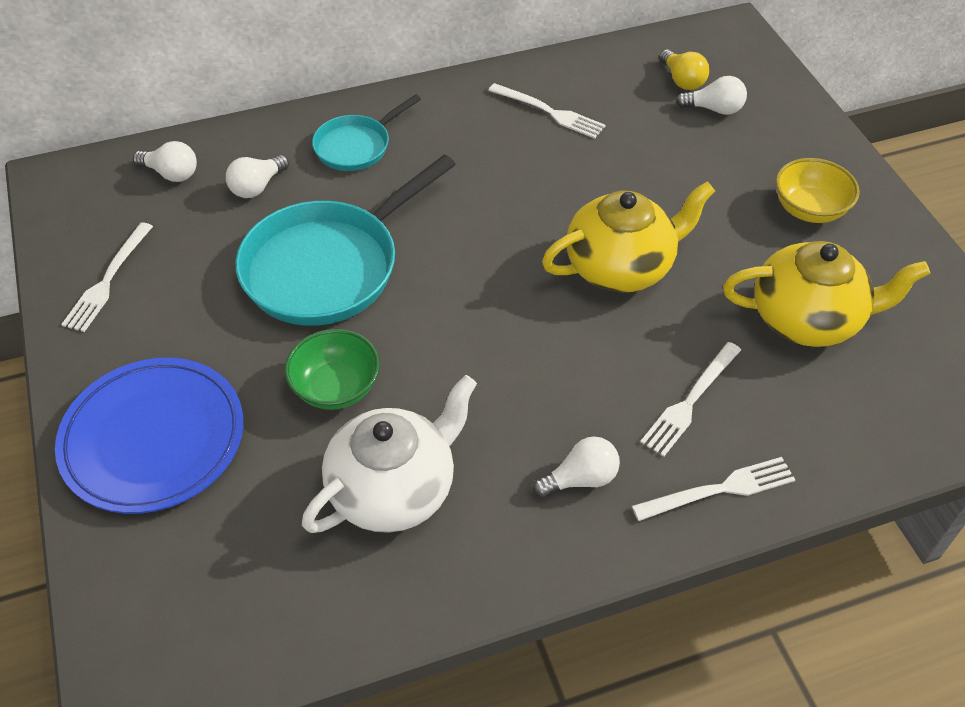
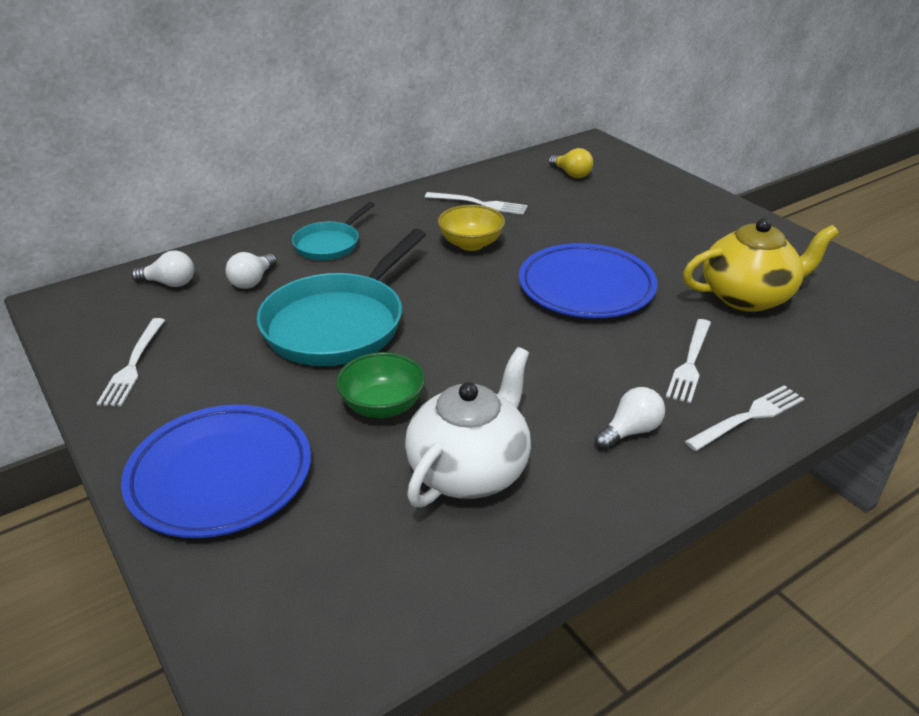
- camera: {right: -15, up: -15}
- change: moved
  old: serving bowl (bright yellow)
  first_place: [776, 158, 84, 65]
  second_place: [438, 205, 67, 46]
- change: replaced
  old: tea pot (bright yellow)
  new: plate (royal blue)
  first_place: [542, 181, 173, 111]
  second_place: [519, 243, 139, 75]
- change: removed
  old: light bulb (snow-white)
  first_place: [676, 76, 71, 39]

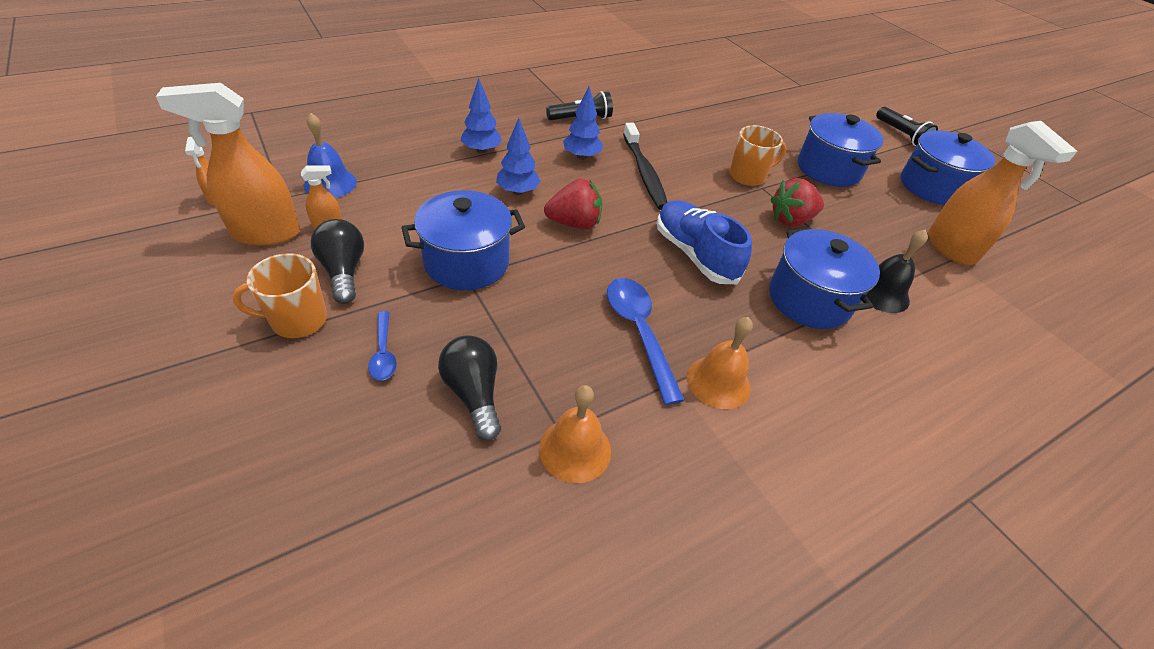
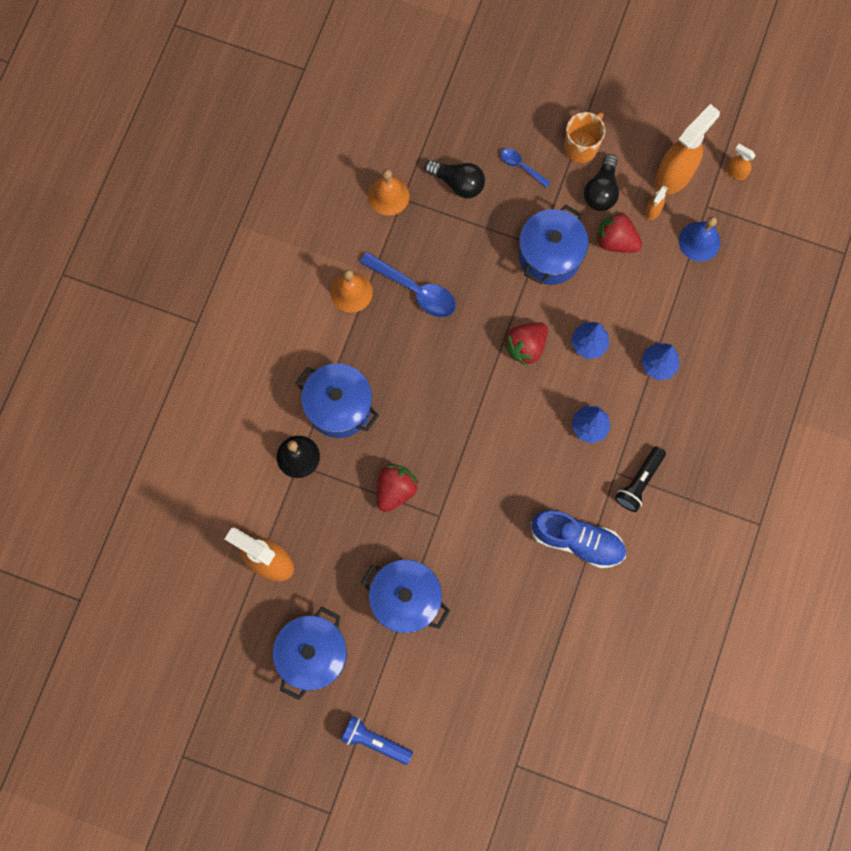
- camera: {right: 145, up: 30}
- change: recoloured
  old: flashlight (black)
  new: flashlight (royal blue)
  first_place: [876, 107, 62, 39]
  second_place: [341, 716, 72, 49]
- change: moved
  old: shoe (royal blue)
  first_place: [657, 200, 95, 84]
  second_place: [531, 510, 95, 58]
- change: turned
  old: light bulb (black)
  first_place: [311, 219, 53, 85]
  second_place: [584, 154, 35, 57]
  degrees: 75
- change: added
  new: berry (red)
  second_place: [596, 211, 46, 42]
- change: removed
  old: dental brush (black)
  first_place: [623, 123, 45, 87]
- change: removed
  old: coffee mug (orange)
  first_place: [729, 125, 57, 61]

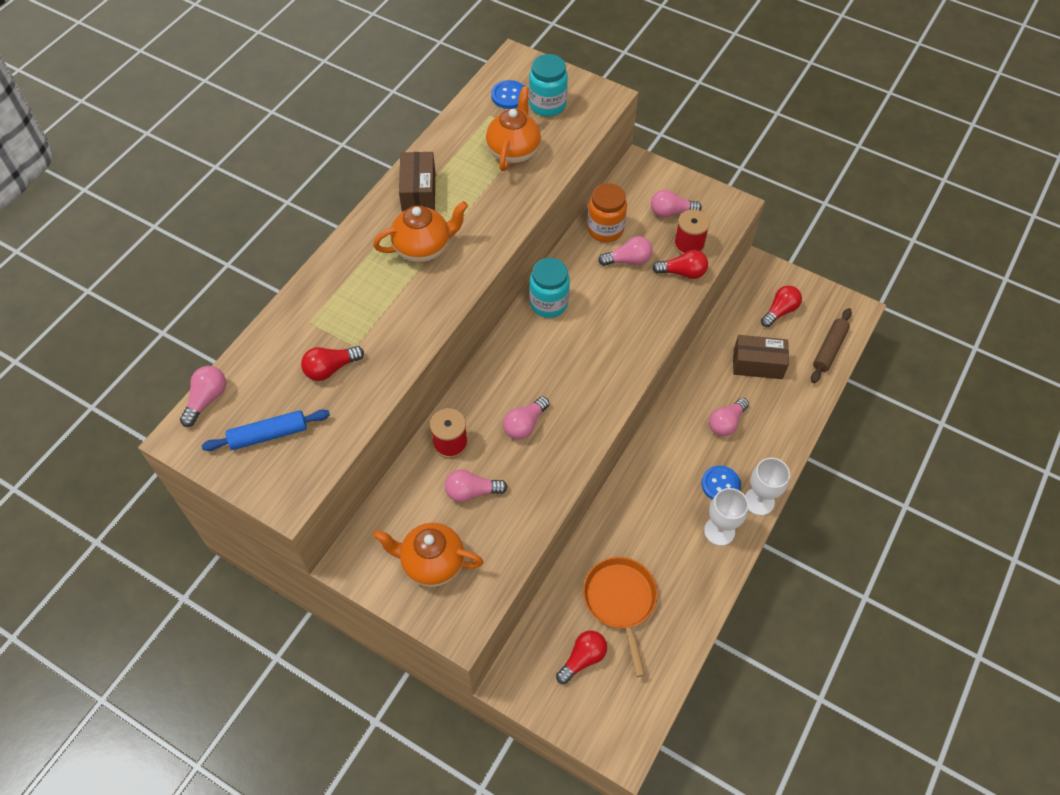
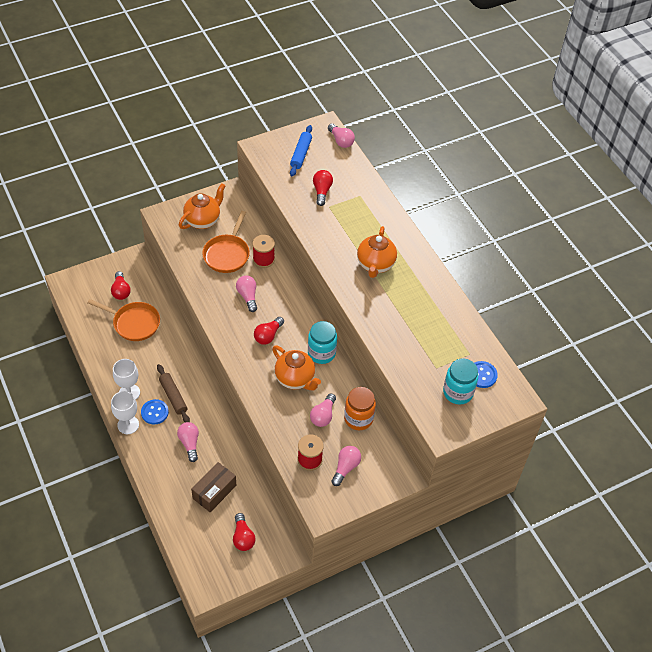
- camera: {right: 120, up: -5}
- change: moved
  old: rolling pin (brown)
  first_place: [811, 308, 41, 75]
  second_place: [157, 364, 33, 59]
- change: replaced
  old: light bulb (rose-pink)
  new: pan (orange)
  first_place: [445, 469, 63, 33]
  second_place: [202, 211, 48, 62]
- change: moved
  old: light bulb (red)
  first_place: [652, 250, 56, 29]
  second_place: [254, 317, 30, 28]
- change: moved
  old: tea pot (orange)
  first_place: [486, 87, 55, 84]
  second_place: [272, 345, 49, 45]
- change: removed
  old: package (brown)
  first_place: [399, 152, 36, 60]

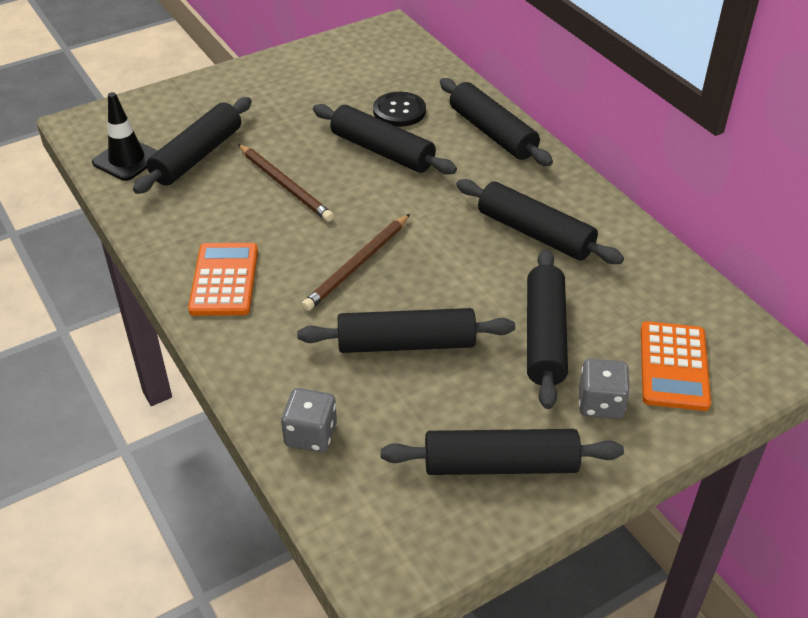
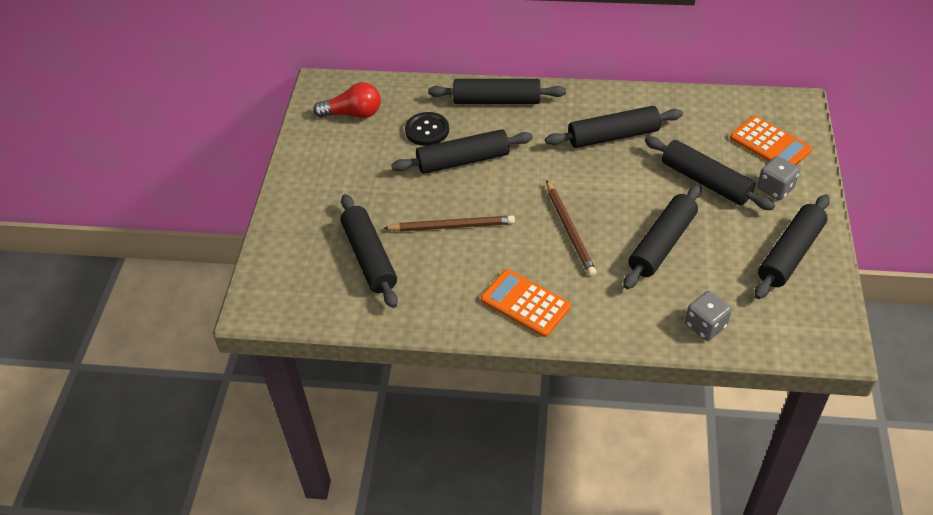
- camera: {right: -50, up: 5}
- change: added
  new: light bulb (red)
  second_place: [313, 82, 68, 36]
- change: removed
  old: traffic cone (black)
  first_place: [92, 92, 66, 89]

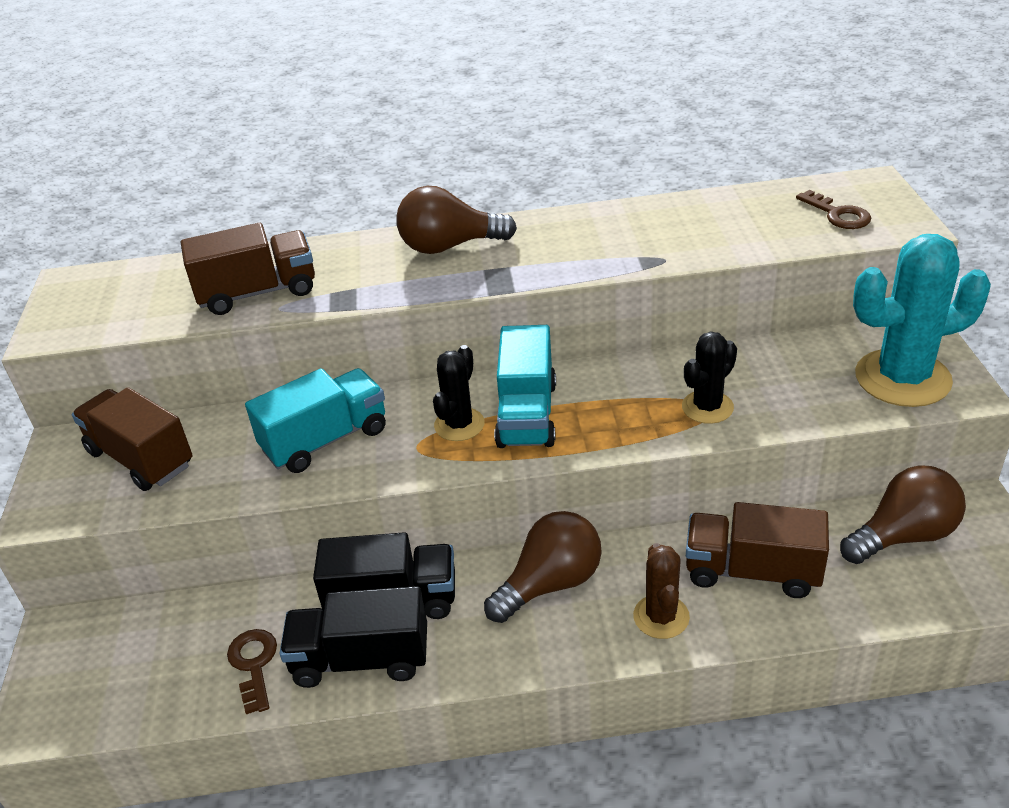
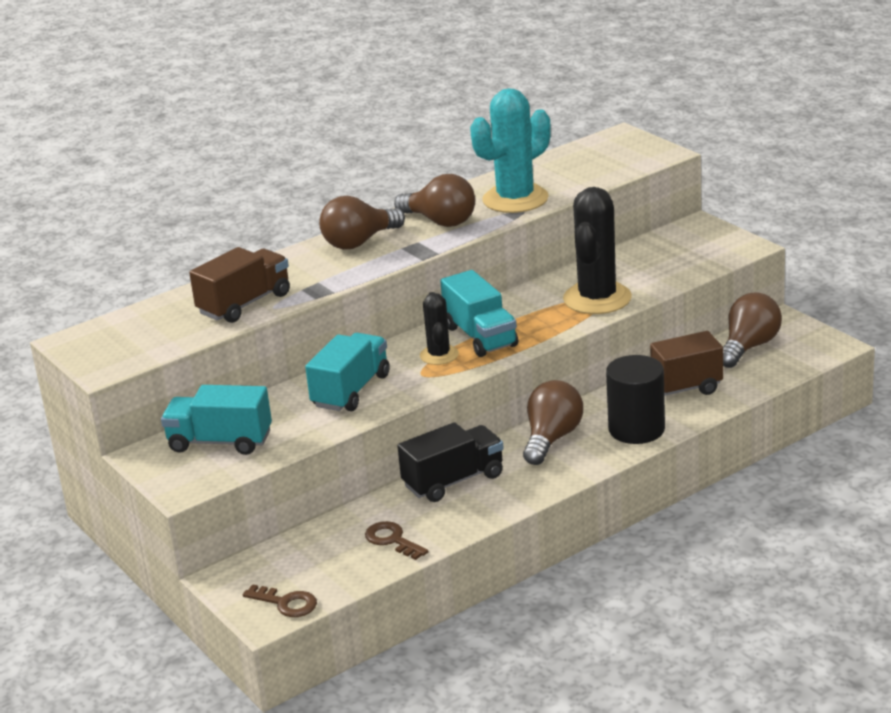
- camera: {right: -30, up: -10}
- change: recoloured
  old: toy truck (brown)
  new: toy truck (aqua)
  first_place: [72, 387, 121, 104]
  second_place: [161, 385, 111, 70]
- change: moved
  old: latchkey (brown)
  first_place: [796, 190, 75, 39]
  second_place: [243, 584, 74, 33]
- change: added
  new: light bulb (brown)
  second_place: [394, 174, 81, 53]
- change: moved
  old: saguaro cactus (aqua)
  first_place: [853, 234, 138, 173]
  second_place: [470, 88, 81, 125]
- change: resized
  old: saguaro cactus (black)
  first_place: [682, 331, 55, 93]
  second_place: [563, 187, 69, 127]
  factor: 1.82
- change: replaced
  old: saguaro cactus (brown)
  new: cylinder (black)
  first_place: [633, 543, 57, 96]
  second_place: [606, 355, 59, 89]
- change: removed
  old: toy truck (black)
  first_place: [279, 586, 148, 102]

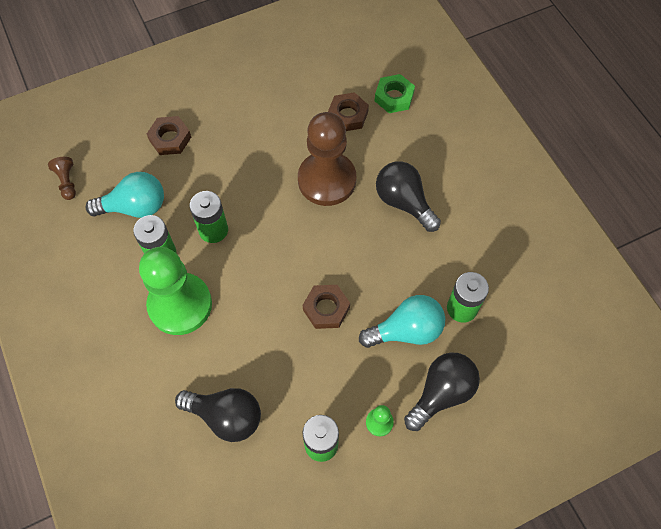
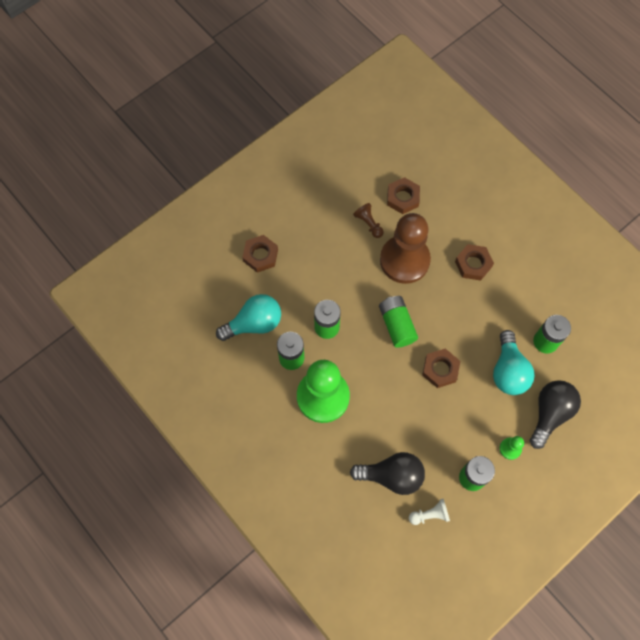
- camera: {right: -15, up: 5}
- change: moved
  old: chess pawn (brown)
  first_place: [48, 157, 28, 43]
  second_place: [353, 203, 31, 35]
- change: added
  new: battery (leaf-green)
  second_place: [379, 296, 39, 52]
- change: added
  new: chess pawn (snow-white)
  second_place: [409, 499, 41, 26]
- change: replaced
  old: light bulb (black)
  new: hexagon nut (brown)
  first_place: [376, 161, 65, 71]
  second_place: [455, 244, 39, 37]
- change: turned
  old: light bulb (aqua)
  first_place: [359, 295, 86, 53]
  second_place: [493, 330, 42, 65]
  degrees: 120
- change: removed
  old: hexagon nut (leaf-green)
  first_place: [375, 74, 40, 39]

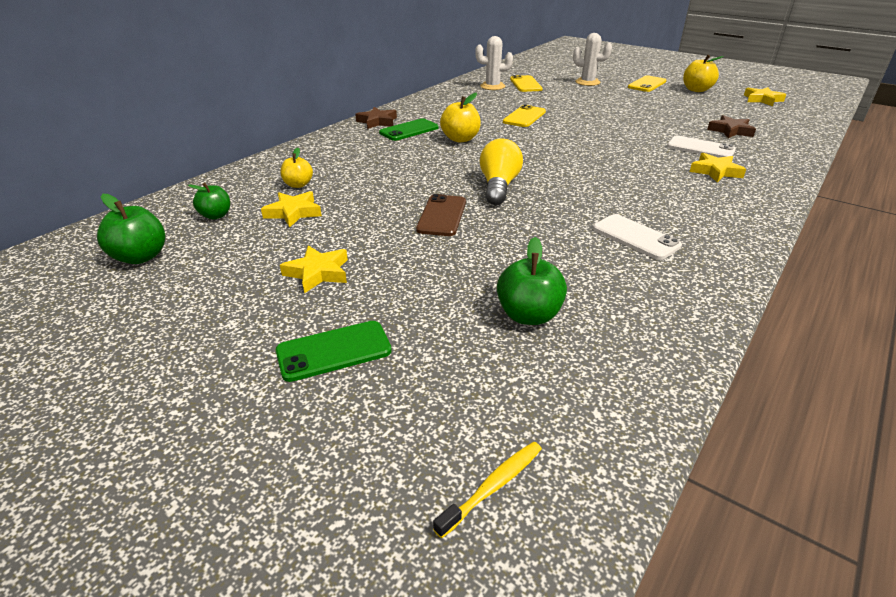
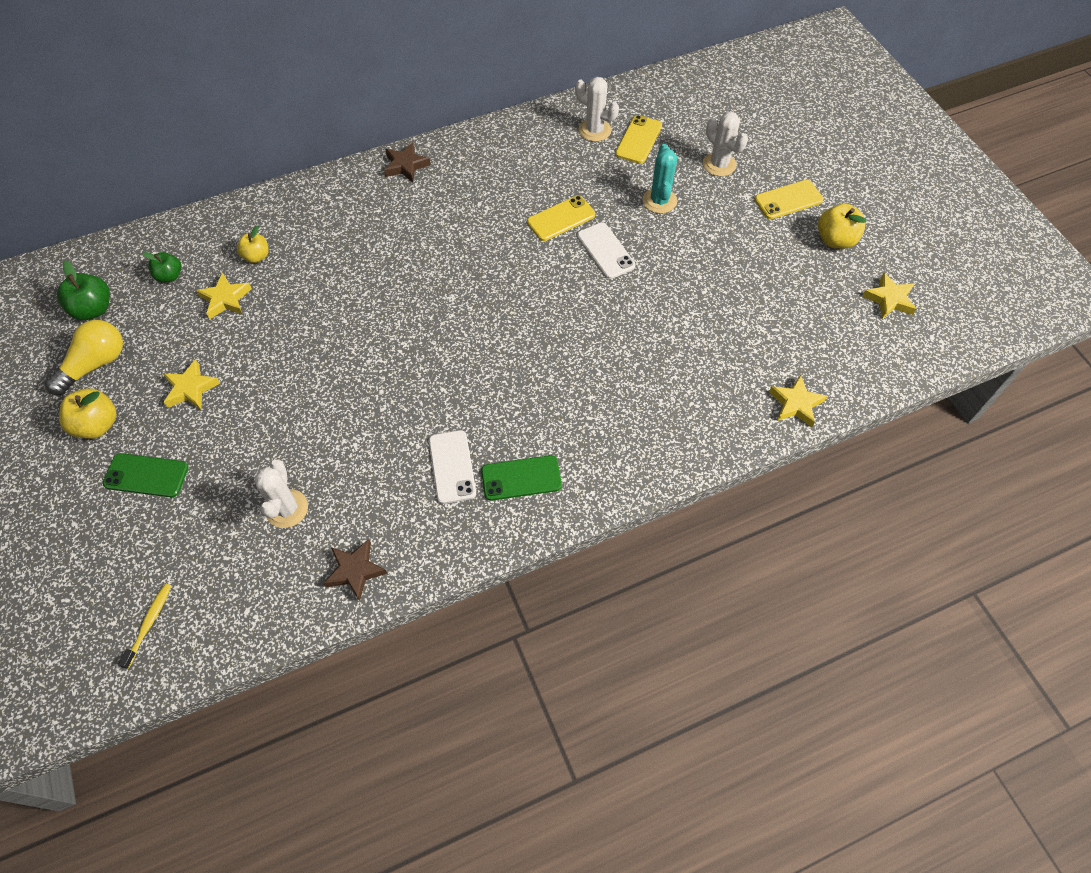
- camera: {right: 30, up: 25}
- change: moved
  old: light bulb (bright yellow)
  first_place: [480, 138, 43, 67]
  second_place: [45, 320, 78, 75]
- change: moved
  old: apple fruit (bright yellow)
  first_place: [440, 93, 41, 49]
  second_place: [59, 388, 57, 51]
- change: turned
  old: dental brush (bright yellow)
  first_place: [433, 442, 109, 96]
  second_place: [118, 583, 53, 86]
  degrees: -60
- change: replaced
  old: apple fruit (leaf-green)
  new: saguaro cactus (snow-white)
  first_place: [497, 237, 70, 88]
  second_place: [254, 459, 54, 69]
- change: moved
  old: five-pointed star (brown)
  first_place: [707, 115, 49, 23]
  second_place: [323, 539, 65, 62]
- change: moved
  old: smartphone (leaf-green)
  first_place: [379, 118, 60, 23]
  second_place: [481, 455, 81, 46]
- change: moved
  old: smartphone (snow-white)
  first_place: [667, 135, 69, 23]
  second_place: [577, 222, 58, 57]
- change: added
  new: saguaro cactus (aqua)
  second_place: [643, 144, 34, 70]
- change: moved
  old: five-pointed star (bright yellow)
  first_place: [689, 153, 57, 29]
  second_place: [769, 375, 58, 52]
- change: removed
  old: smartphone (brown)
  first_place: [416, 194, 50, 42]

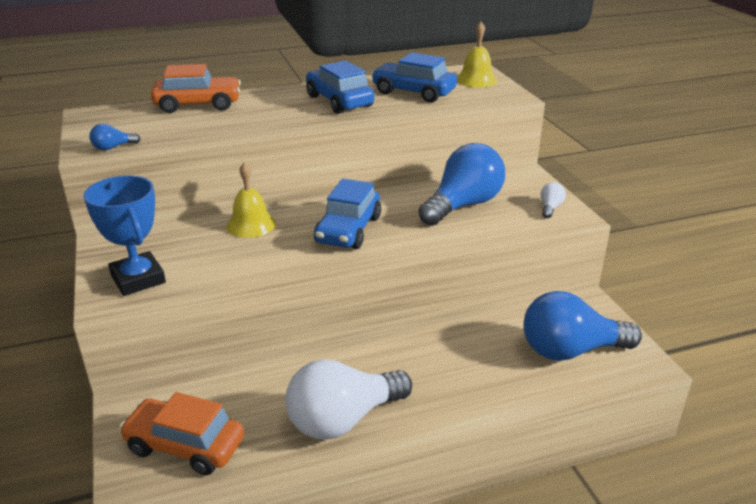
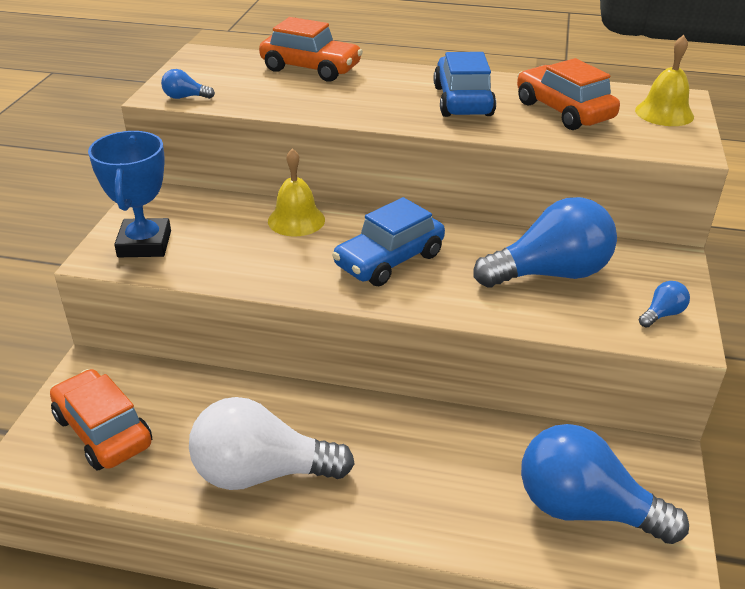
- camera: {right: 30, up: 5}
- change: recoloured
  old: automobile (royal blue)
  new: automobile (orange)
  first_place: [371, 52, 86, 51]
  second_place: [517, 58, 103, 72]
- change: recoloured
  old: light bulb (snow-white)
  new: light bulb (royal blue)
  first_place: [541, 182, 25, 36]
  second_place: [639, 281, 51, 47]

